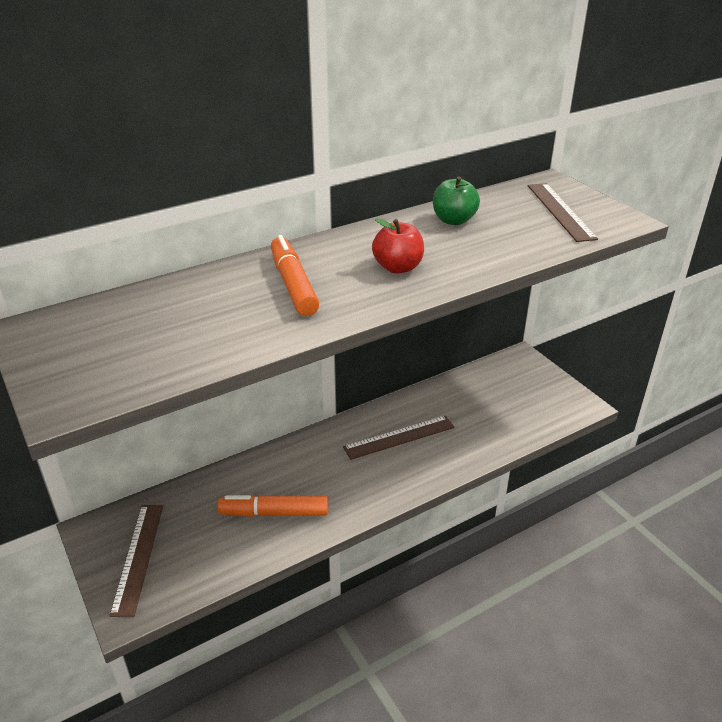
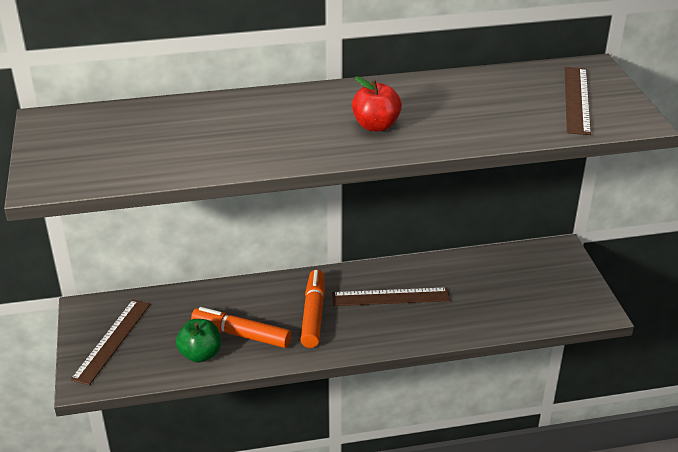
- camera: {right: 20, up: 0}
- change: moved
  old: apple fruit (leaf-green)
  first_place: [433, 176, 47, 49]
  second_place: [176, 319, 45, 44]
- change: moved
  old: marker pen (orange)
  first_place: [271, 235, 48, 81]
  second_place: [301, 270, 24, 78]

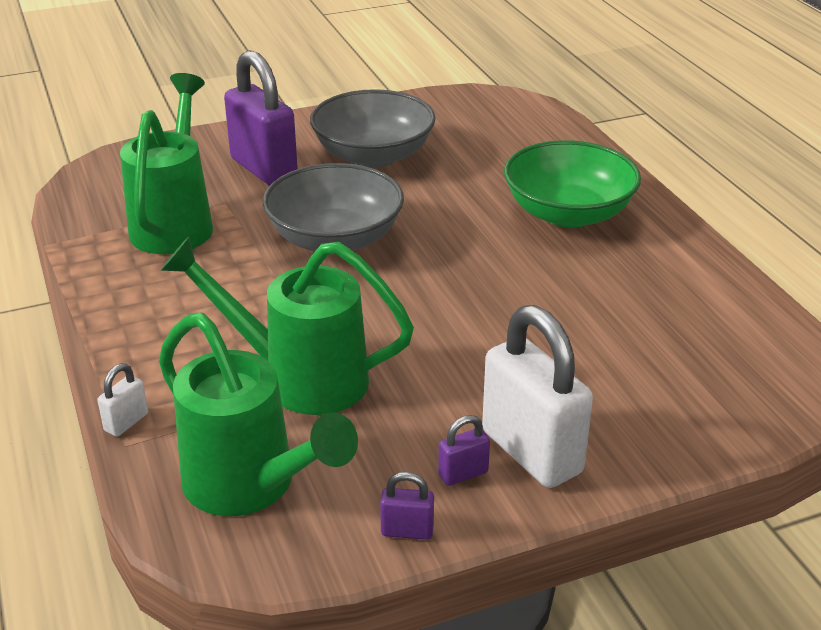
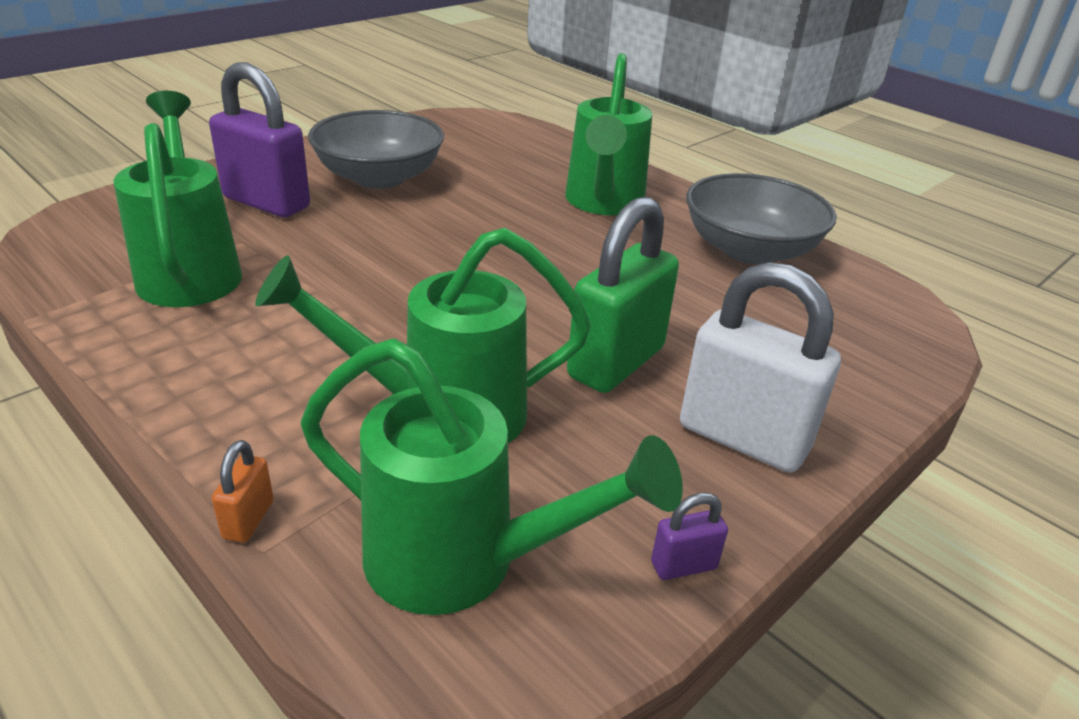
- camera: {right: -25, up: 0}
- change: recoloured
  old: padlock (snow-white)
  new: padlock (orange)
  first_place: [97, 363, 51, 74]
  second_place: [212, 440, 62, 103]
- change: replaced
  old: serving bowl (leaf-green)
  new: sprinkling can (leaf-green)
  first_place: [504, 140, 137, 88]
  second_place: [565, 53, 87, 162]
- change: added
  new: padlock (leaf-green)
  second_place: [567, 196, 112, 197]
- change: moved
  old: serving bowl (gray)
  first_place: [263, 163, 141, 88]
  second_place: [686, 173, 151, 91]
- change: removed
  old: padlock (royal purple)
  first_place: [438, 415, 52, 71]

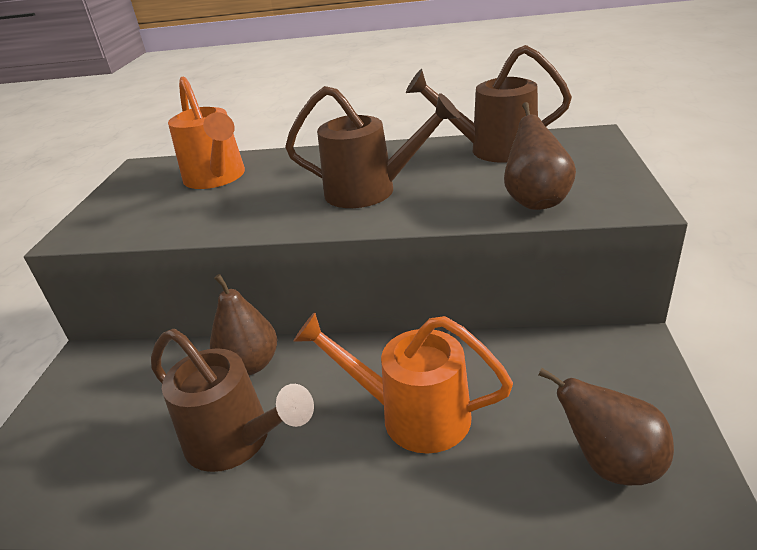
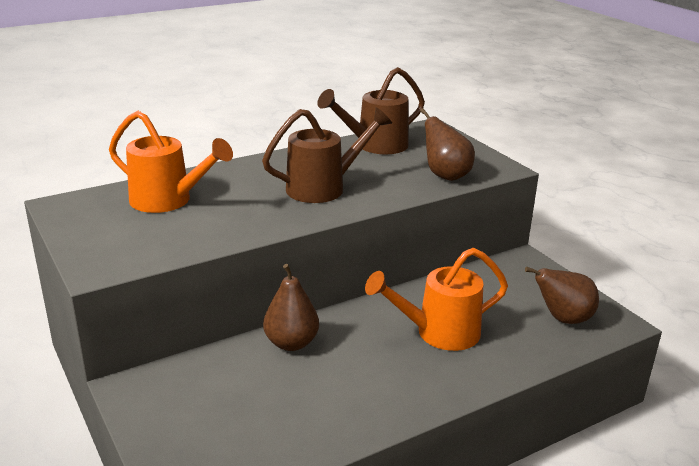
- camera: {right: -40, up: -5}
- change: removed
  old: sprinkling can (brown)
  first_place: [151, 329, 163, 143]

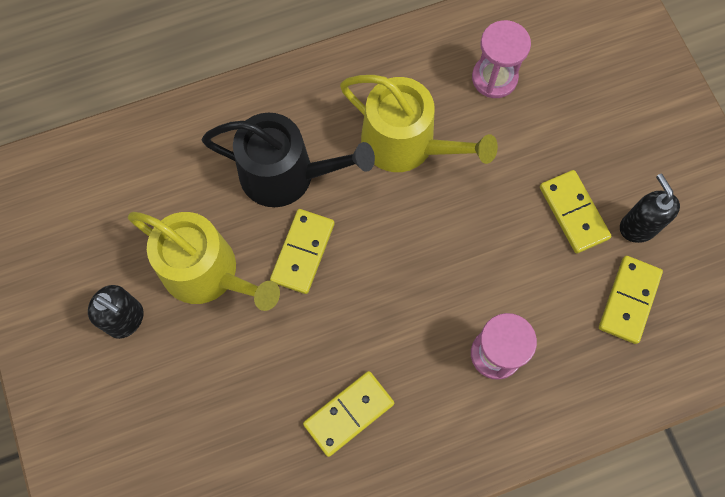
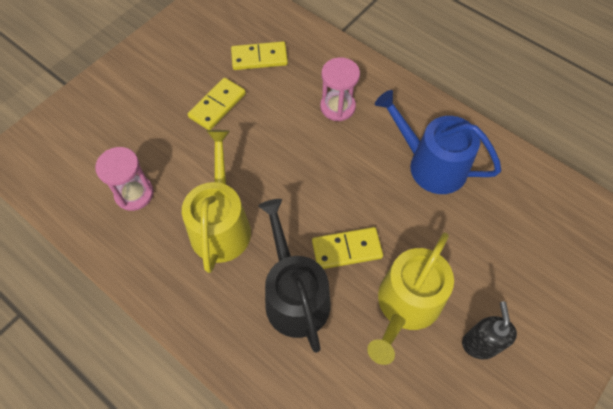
- camera: {right: -120, up: -10}
- change: turned
  old: sprinkling can (bright yellow)
  first_place: [128, 212, 152, 99]
  second_place: [367, 233, 87, 132]
  degrees: -150
- change: replaced
  old: domino piece (bright yellow)
  new: sprinkling can (royal blue)
  first_place: [303, 371, 91, 86]
  second_place: [375, 90, 126, 104]
- change: removed
  old: pump bottle (black)
  first_place: [620, 173, 60, 70]

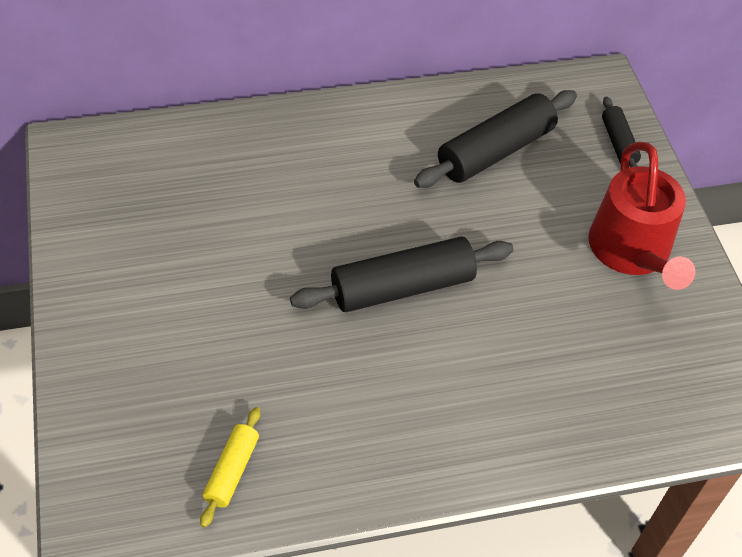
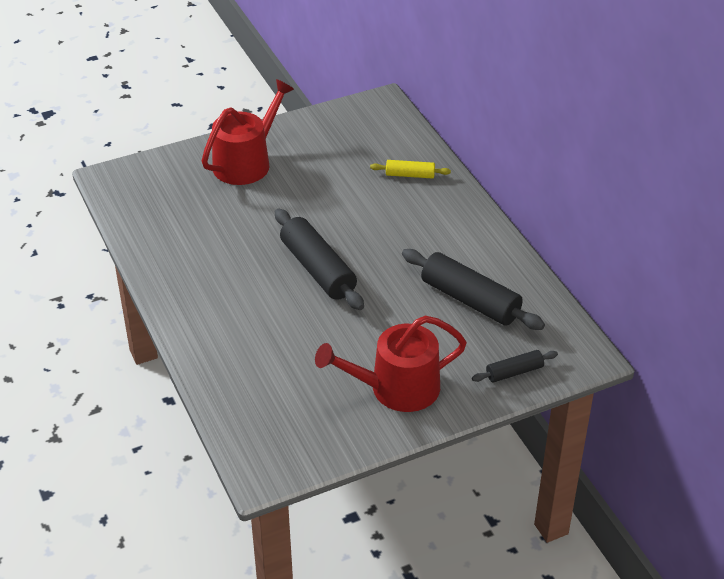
- camera: {right: 80, up: -10}
- change: added
  new: sprinkling can (red)
  second_place: [202, 79, 92, 106]
- change: moved
  old: rolling pin (bright yellow)
  first_place: [200, 407, 60, 121]
  second_place: [370, 160, 81, 19]

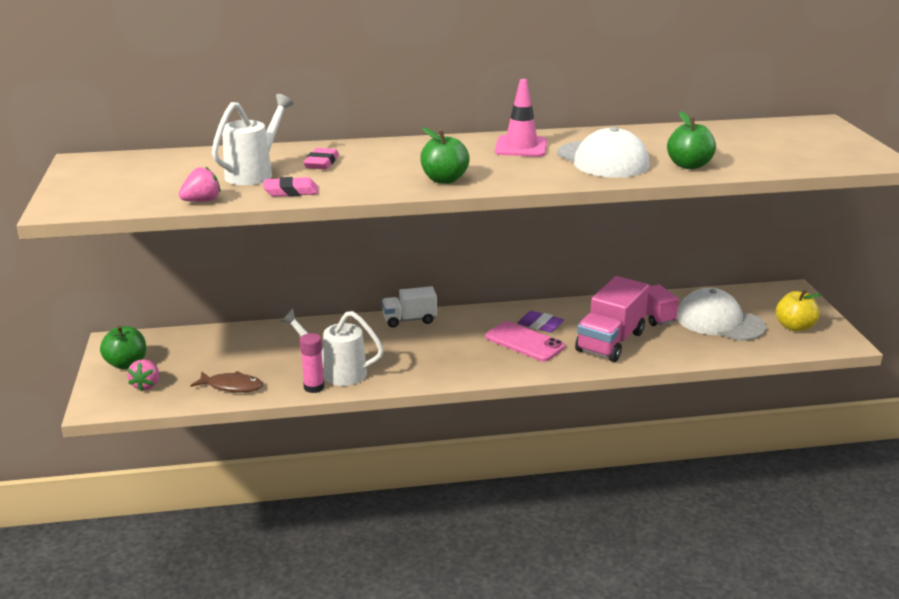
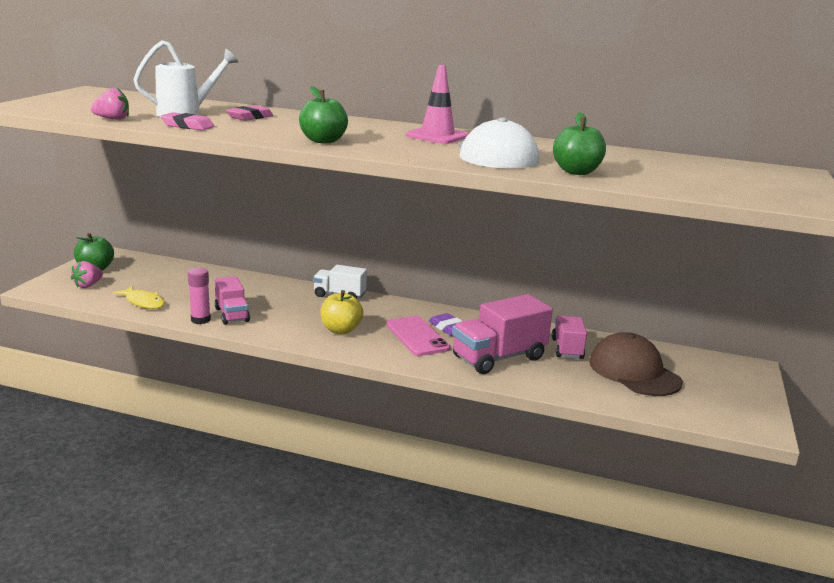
- camera: {right: 25, up: -5}
- change: recoloured
  old: fish (brown)
  new: fish (bright yellow)
  first_place: [190, 371, 73, 22]
  second_place: [113, 286, 52, 23]
- change: replaced
  old: sprinkling can (snow-white)
  new: toy truck (rose-pink)
  first_place: [281, 309, 103, 77]
  second_place: [215, 276, 35, 49]
- change: moved
  old: apple fruit (bright yellow)
  first_place: [776, 289, 47, 43]
  second_place: [321, 290, 43, 44]
- change: recoloured
  old: cap (snow-white)
  new: cap (brown)
  first_place: [677, 288, 89, 53]
  second_place: [589, 332, 94, 64]

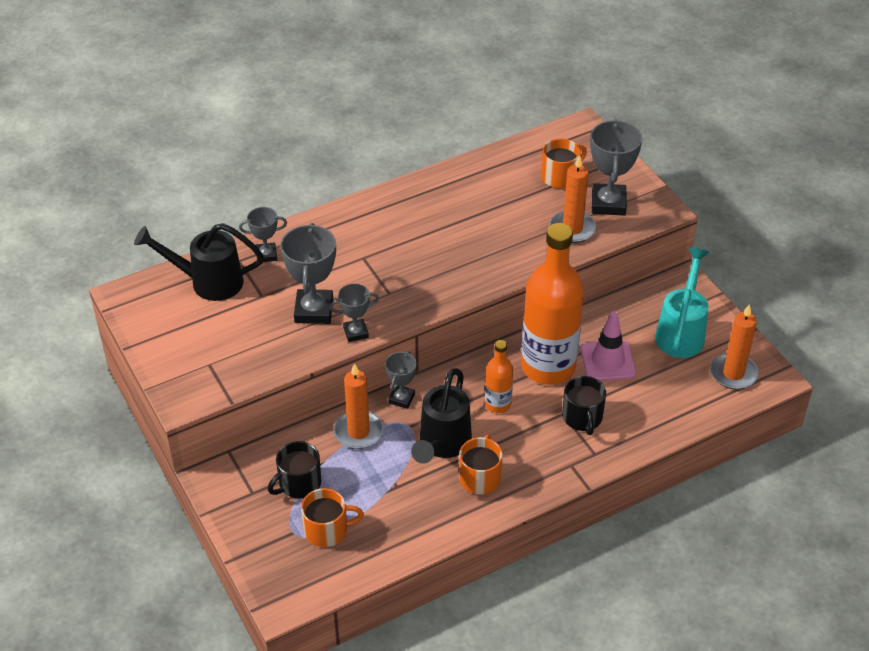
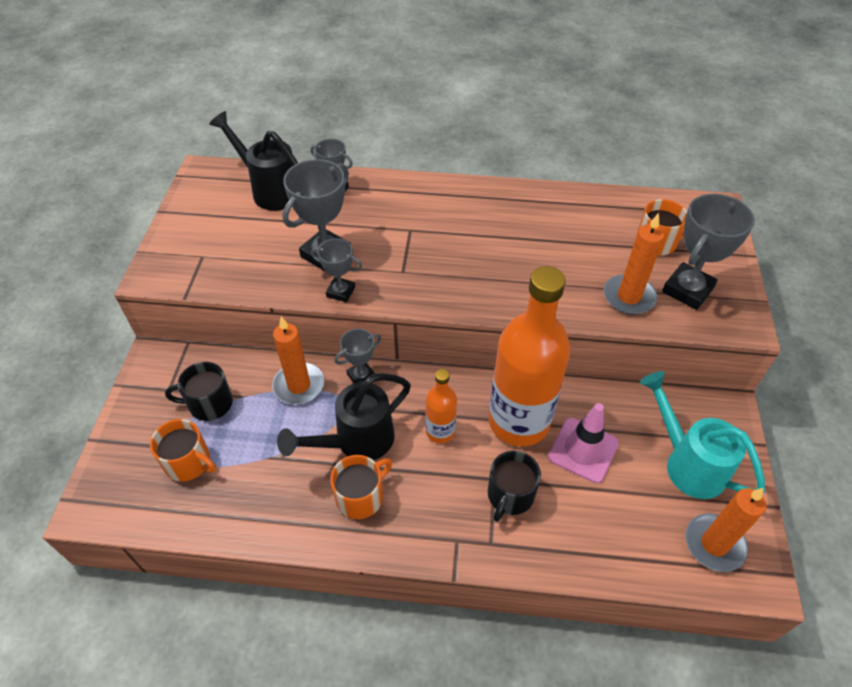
- camera: {right: 35, up: 5}
- change: turned
  old: sprinkling can (aqua)
  first_place: [655, 248, 54, 110]
  second_place: [640, 371, 125, 128]
  degrees: -90

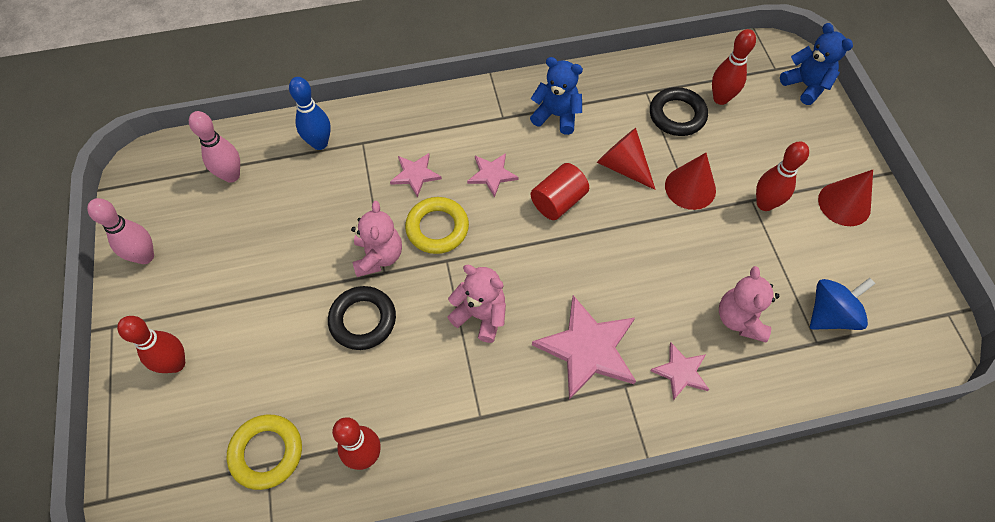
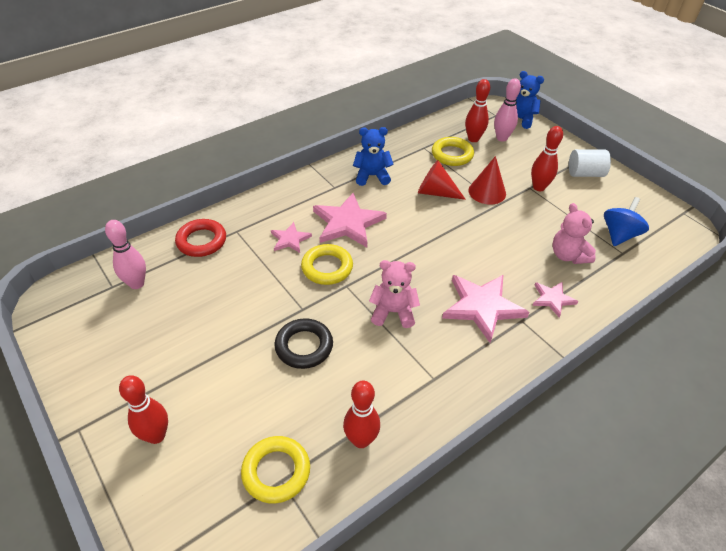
- camera: {right: -25, up: -15}
- change: replaced
  old: skittle (royal blue)
  new: torus (red)
  first_place: [289, 77, 42, 73]
  second_place: [175, 219, 51, 38]
- change: resized
  old: five-pointed star (rose-pink)
  first_place: [467, 153, 52, 44]
  second_place: [313, 193, 74, 54]
  factor: 1.85
- change: recoloured
  old: torus (black)
  new: torus (bright yellow)
  first_place: [650, 87, 58, 49]
  second_place: [432, 137, 42, 29]
- change: moved
  old: skittle (rose-pink)
  first_place: [87, 198, 67, 66]
  second_place: [494, 78, 27, 64]
- change: replaced
  old: cone shape (red)
  new: cylinder (snow-white)
  first_place: [818, 170, 55, 56]
  second_place: [569, 149, 42, 28]
- change: removed
  old: stuffed bear (rose-pink)
  first_place: [351, 201, 51, 76]
- change: removed
  old: cylinder (red)
  first_place: [531, 163, 58, 57]

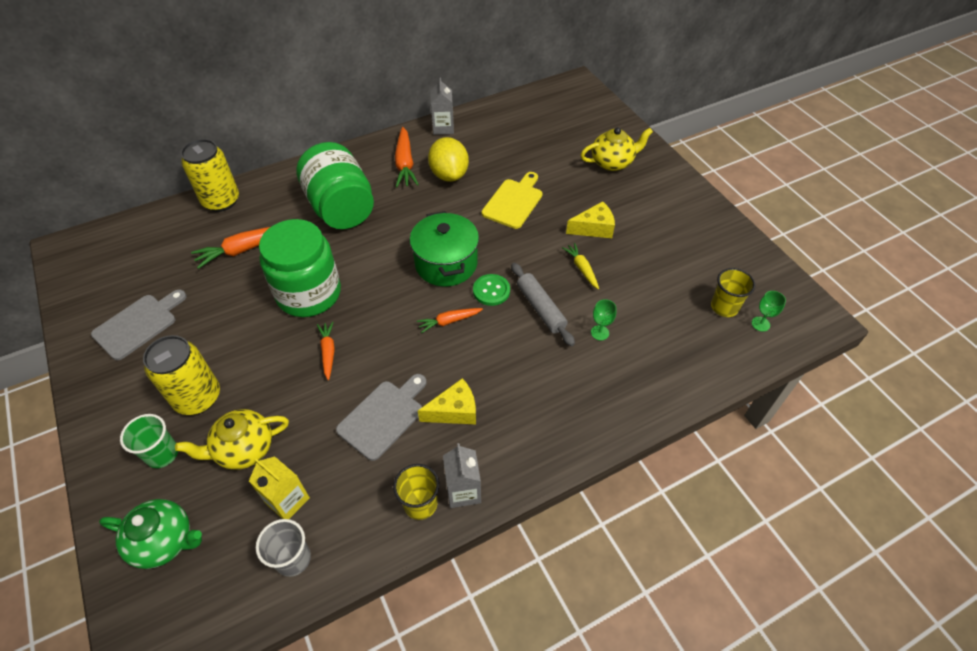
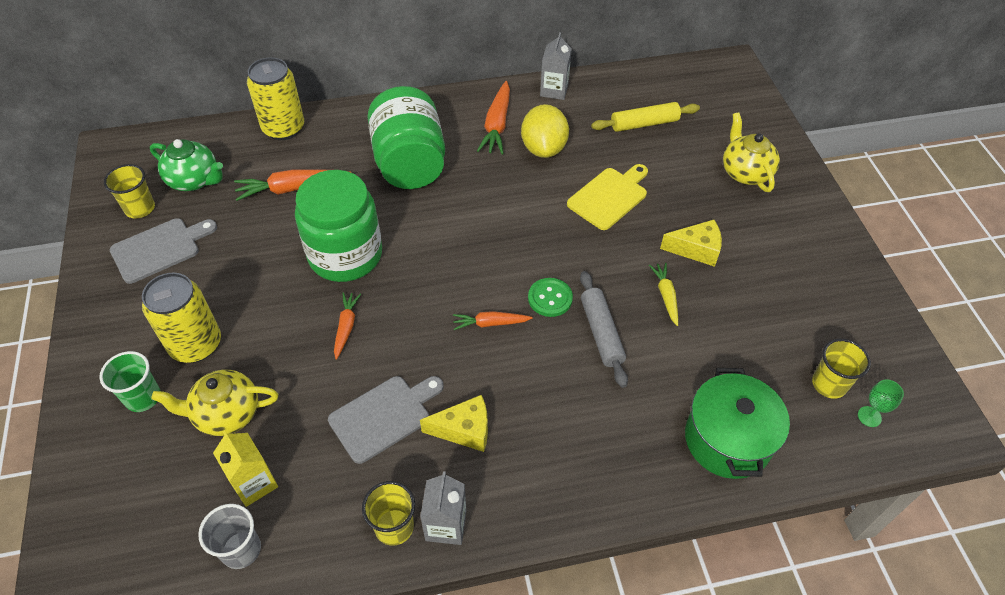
- camera: {right: 15, up: 0}
- change: added
  new: cup (bright yellow)
  second_place: [104, 164, 51, 54]
- change: moved
  old: tea pot (leaf-green)
  first_place: [99, 499, 103, 70]
  second_place: [150, 139, 73, 52]
- change: added
  new: rolling pin (bright yellow)
  second_place: [591, 102, 109, 30]
- change: moved
  old: stockpot (leaf-green)
  first_place: [410, 211, 69, 76]
  second_place: [685, 368, 105, 111]
- change: turned
  old: tea pot (bright yellow)
  first_place: [581, 127, 72, 44]
  second_place: [723, 112, 57, 80]
  degrees: -105
- change: removed
  old: chalice (leaf-green)
  first_place: [591, 299, 25, 41]

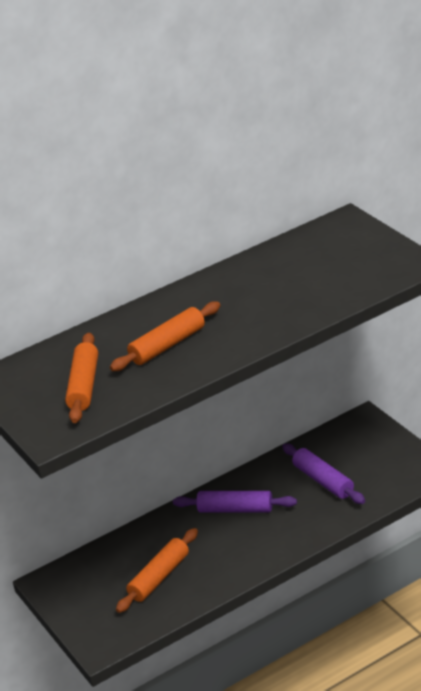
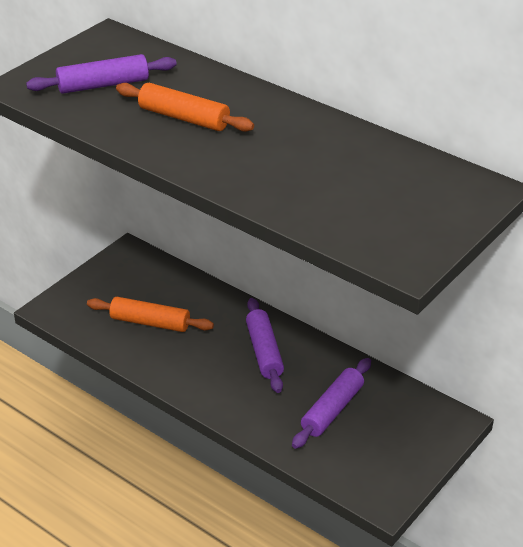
- camera: {right: 65, up: 5}
- change: recoloured
  old: rolling pin (orange)
  new: rolling pin (royal purple)
  first_place: [65, 333, 33, 90]
  second_place: [26, 54, 151, 40]

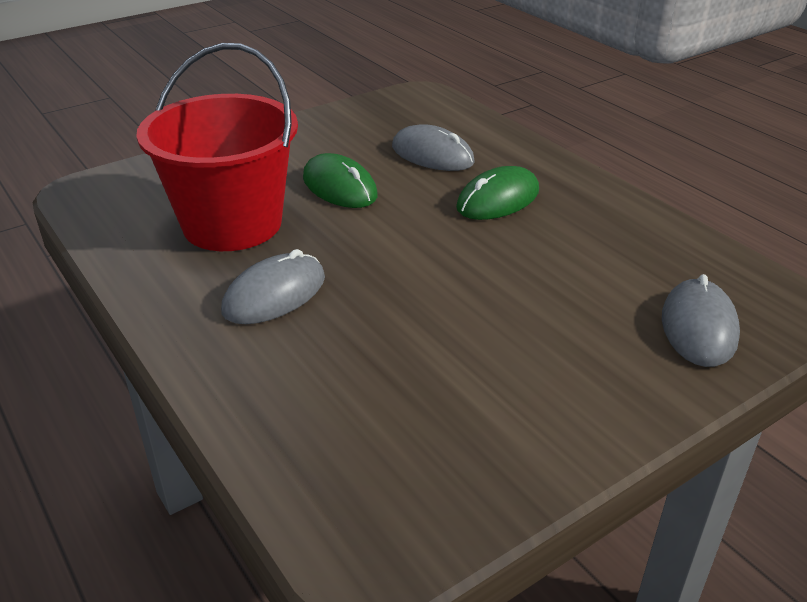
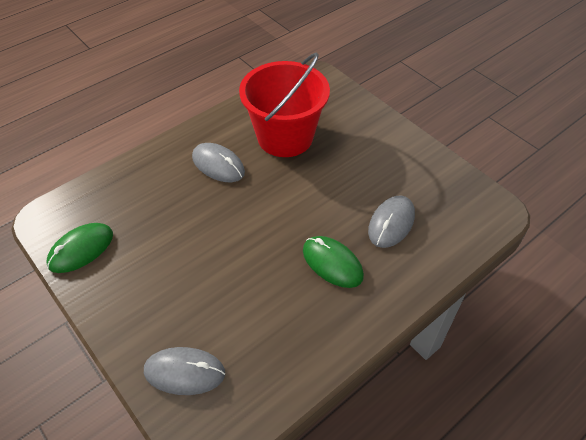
- camera: {right: 85, up: 15}
- change: moved
  old: computer mouse (leaf-green)
  first_place: [303, 153, 75, 55]
  second_place: [46, 223, 67, 50]

